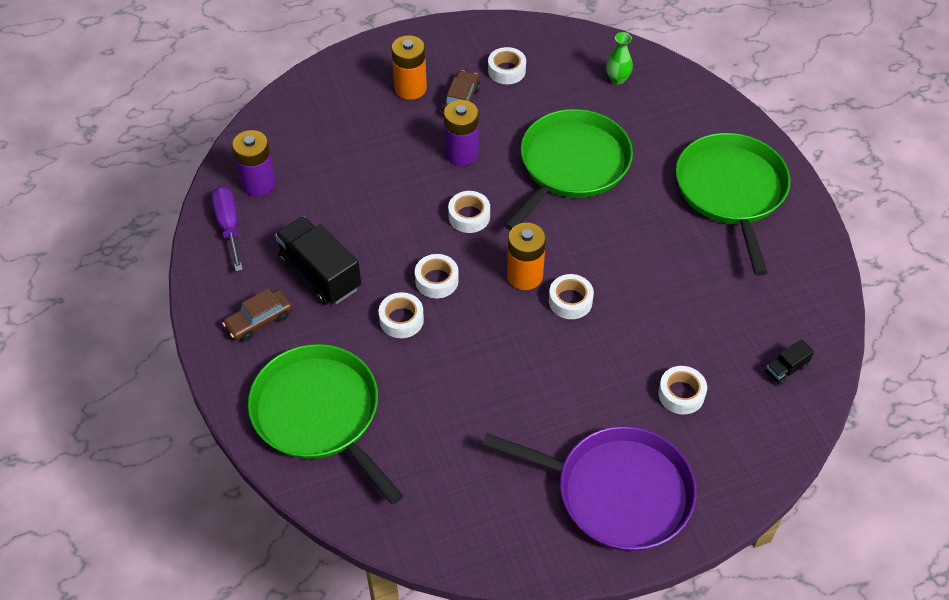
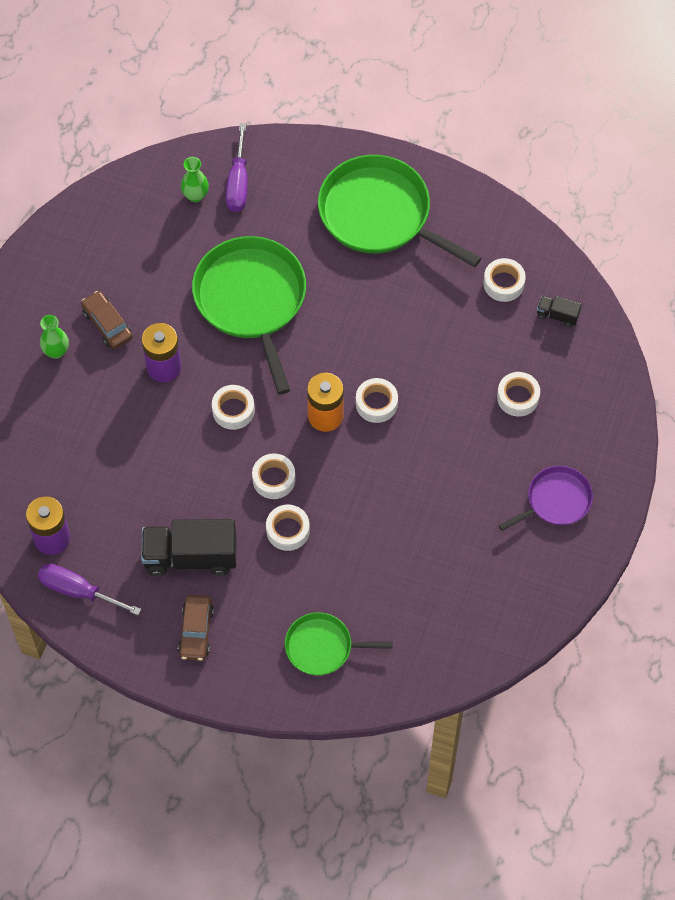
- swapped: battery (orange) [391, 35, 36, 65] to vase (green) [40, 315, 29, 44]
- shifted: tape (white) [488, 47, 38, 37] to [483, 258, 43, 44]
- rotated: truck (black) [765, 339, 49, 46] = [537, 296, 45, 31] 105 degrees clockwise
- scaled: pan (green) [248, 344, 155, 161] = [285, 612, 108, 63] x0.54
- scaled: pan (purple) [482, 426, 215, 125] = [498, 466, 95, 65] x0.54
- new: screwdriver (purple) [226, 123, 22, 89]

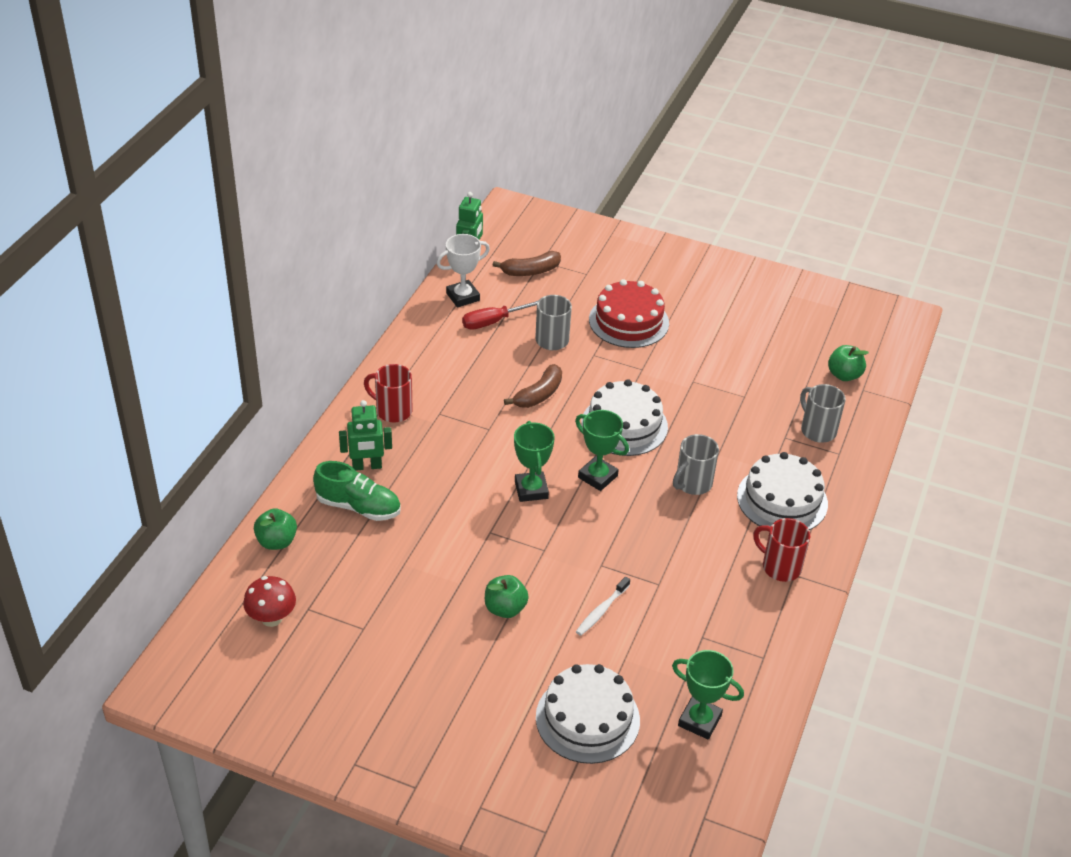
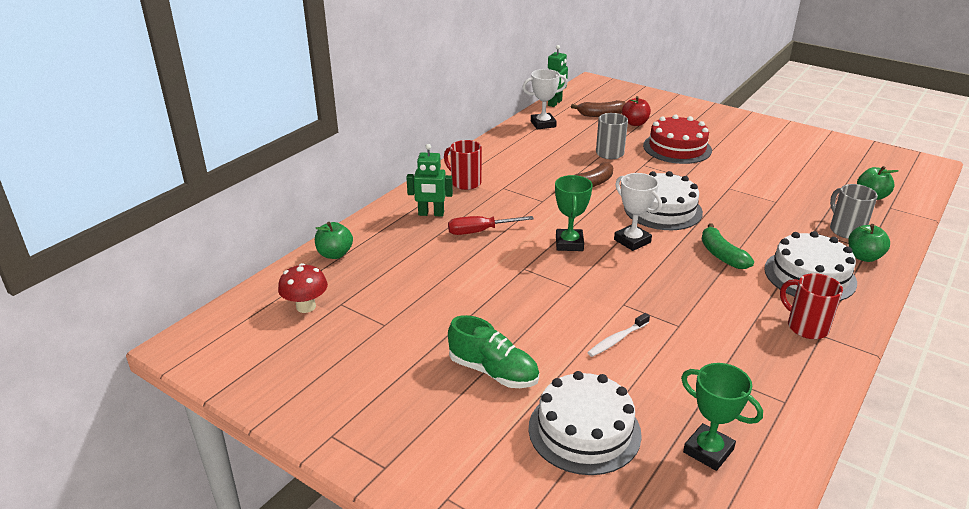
- shifted: screwdriver (red) [462, 300, 77, 30] to [448, 216, 86, 19]
- repainted: trophy (green) [575, 410, 54, 81] to trophy (white) [614, 173, 48, 78]
- swapped: mug (grey) [673, 434, 46, 61] to banana (green) [702, 223, 52, 46]
- shifted: shoe (green) [313, 461, 88, 60] to [448, 315, 91, 73]
- shifted: apple (green) [485, 575, 44, 43] to [848, 224, 42, 38]
- new: apple (red) [622, 96, 29, 30]

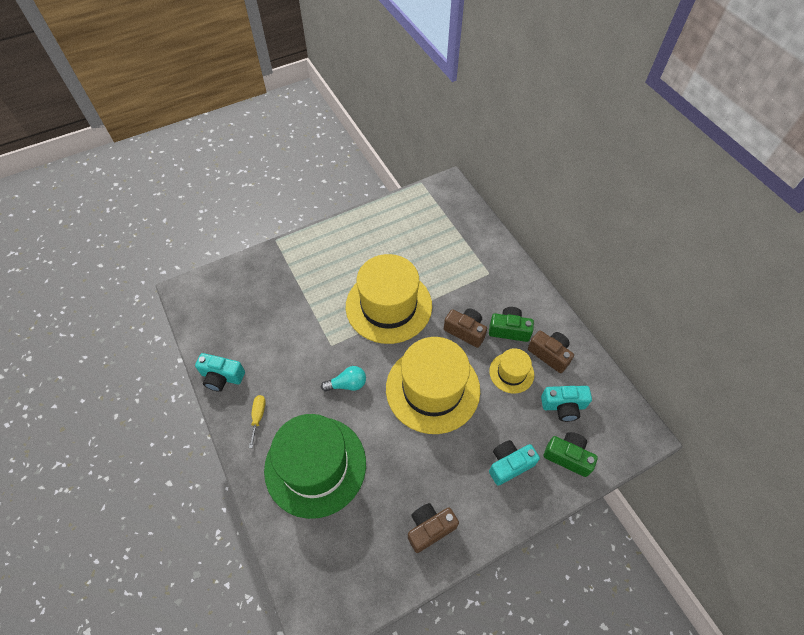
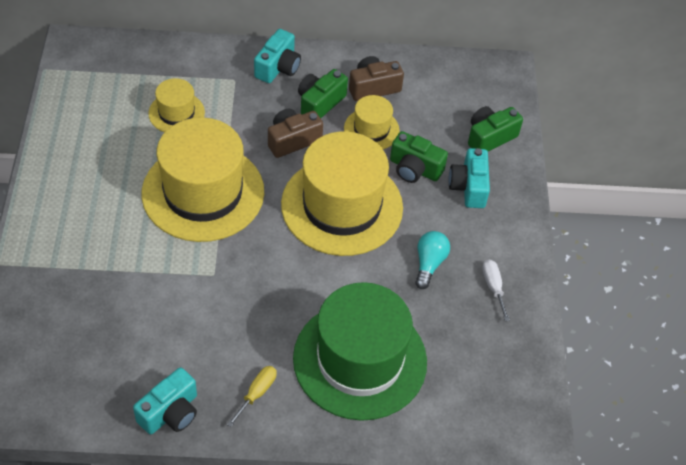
- shifted: light bulb (turquoise) [321, 366, 45, 26] to [415, 231, 35, 58]
- shifted: camera (turquoise) [541, 386, 51, 36] to [254, 29, 47, 54]
- rotated: screwdriver (yellow) [249, 395, 17, 53] = [227, 366, 50, 61] 90 degrees clockwise
- swapped: camera (brown) [408, 503, 51, 50] to screwdriver (white) [482, 260, 28, 61]
- new: hat (yellow) [148, 78, 57, 55]
- new: camera (green) [390, 131, 58, 52]

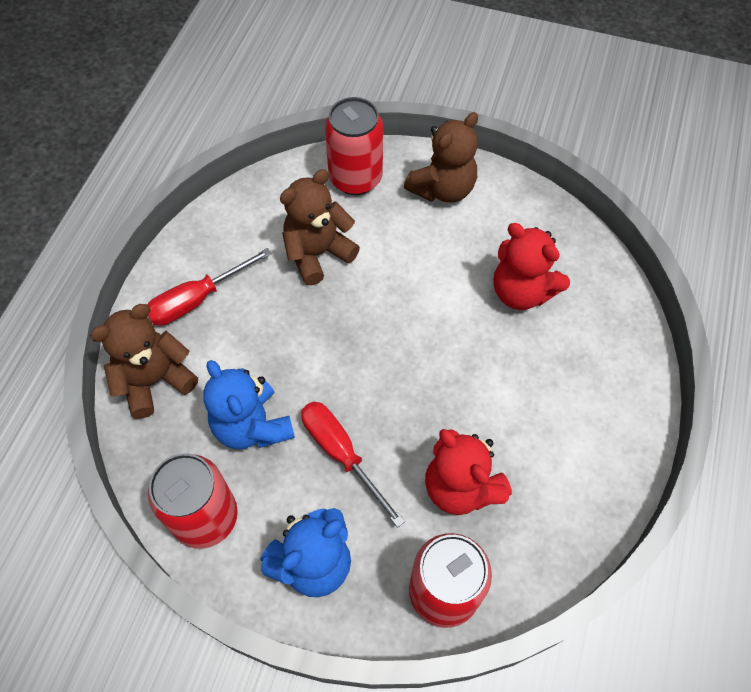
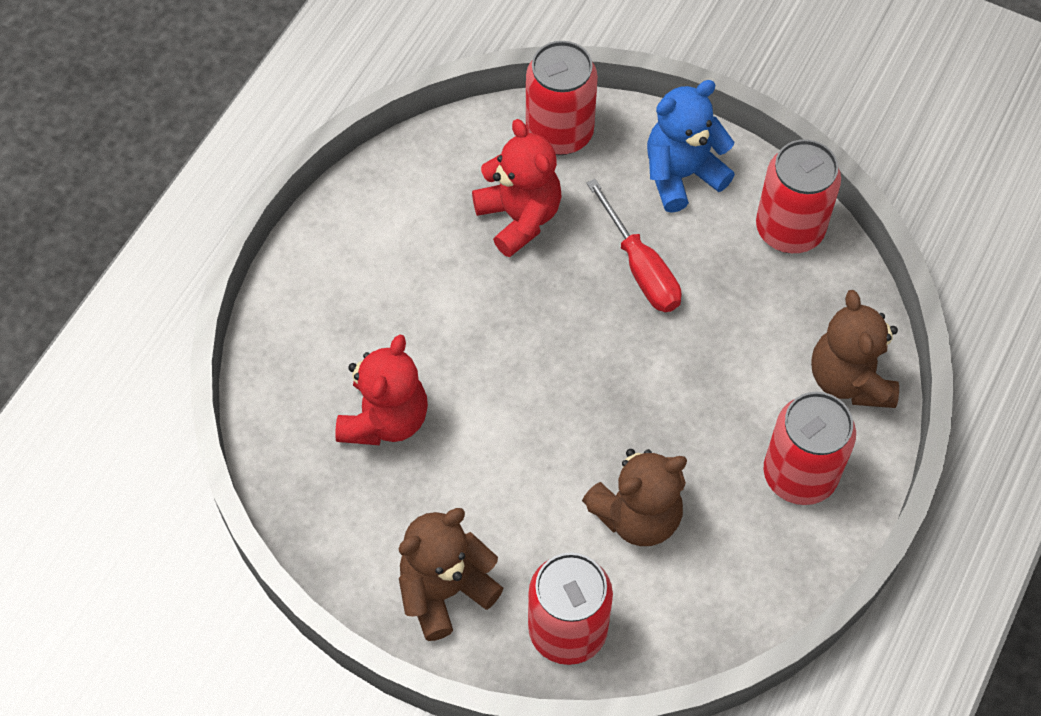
- rotated: teddy bear (red) [494, 223, 76, 87] = [335, 335, 93, 110] 60 degrees clockwise
- swapped: screwdriver (red) [147, 248, 125, 78] to can (red) [763, 392, 93, 113]
- rotated: teddy bear (brown) [90, 304, 108, 115] = [811, 290, 88, 118] 105 degrees clockwise
- gone: teddy bear (blue) [203, 360, 92, 89]

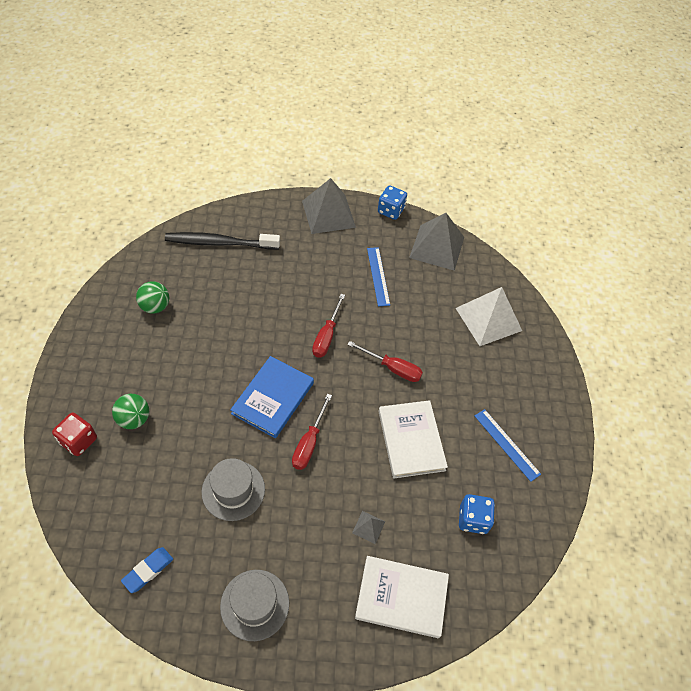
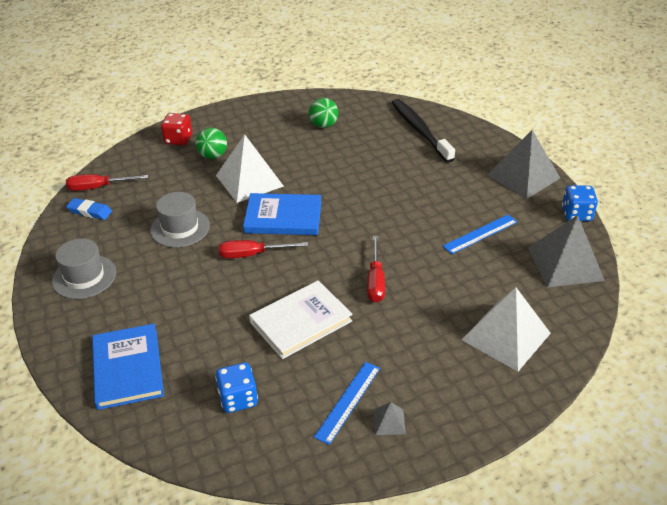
- shifted: screwdriver (red) [312, 294, 33, 64] to [66, 174, 82, 17]
- shifted: pyramid (grey) [352, 511, 33, 33] to [374, 402, 32, 33]
- repainted: book (white) [355, 556, 94, 82] to book (blue) [92, 324, 72, 86]
- new: pyramid (white) [216, 134, 68, 69]

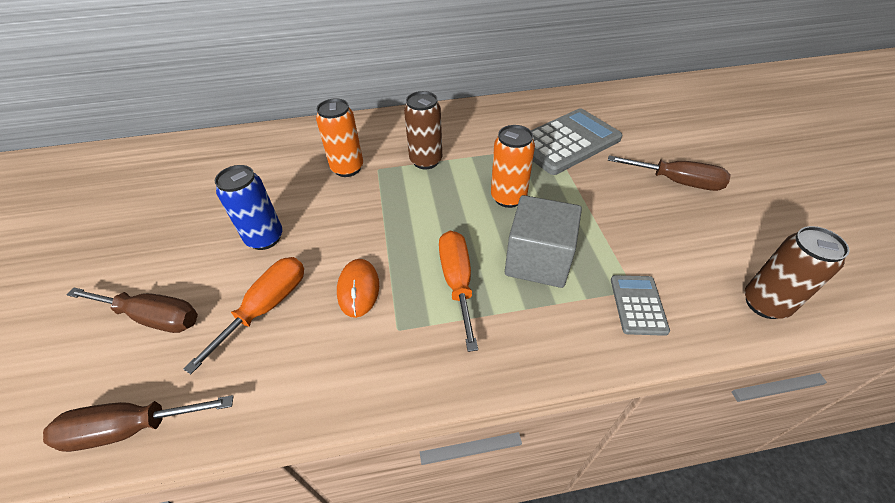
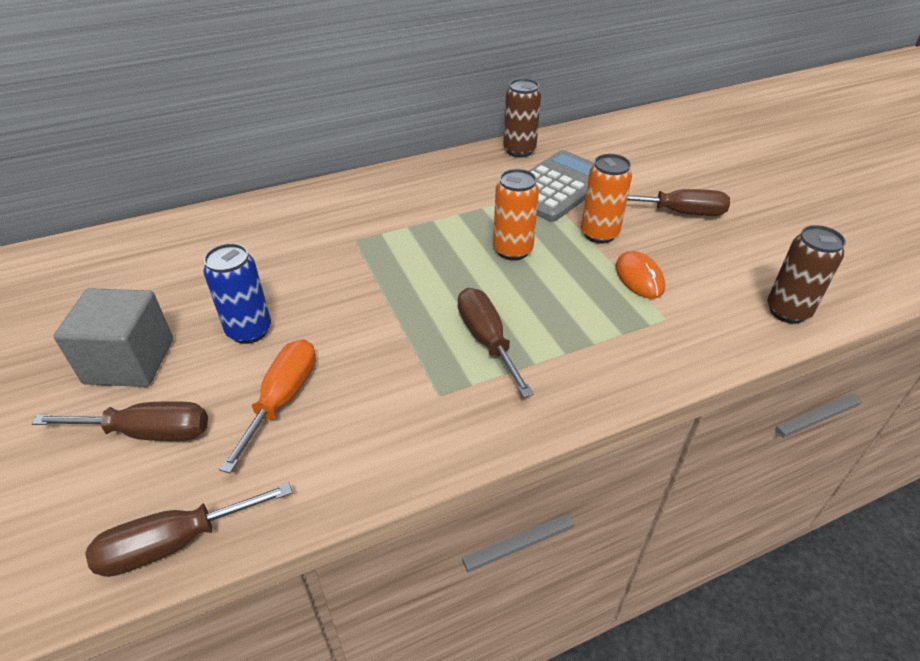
- shifted: can (brown) [404, 91, 38, 78] to [503, 78, 38, 80]
- shifted: can (orange) [316, 98, 47, 79] to [581, 154, 51, 90]
- shifted: cube (grey) [505, 195, 77, 93] to [53, 288, 120, 99]
- repainted: screwdriver (orange) [439, 231, 39, 121] to screwdriver (brown) [458, 288, 76, 110]
- shifted: mouse (orange) [337, 259, 42, 59] to [616, 251, 49, 48]
- gone: calculator (grey) [611, 275, 59, 61]

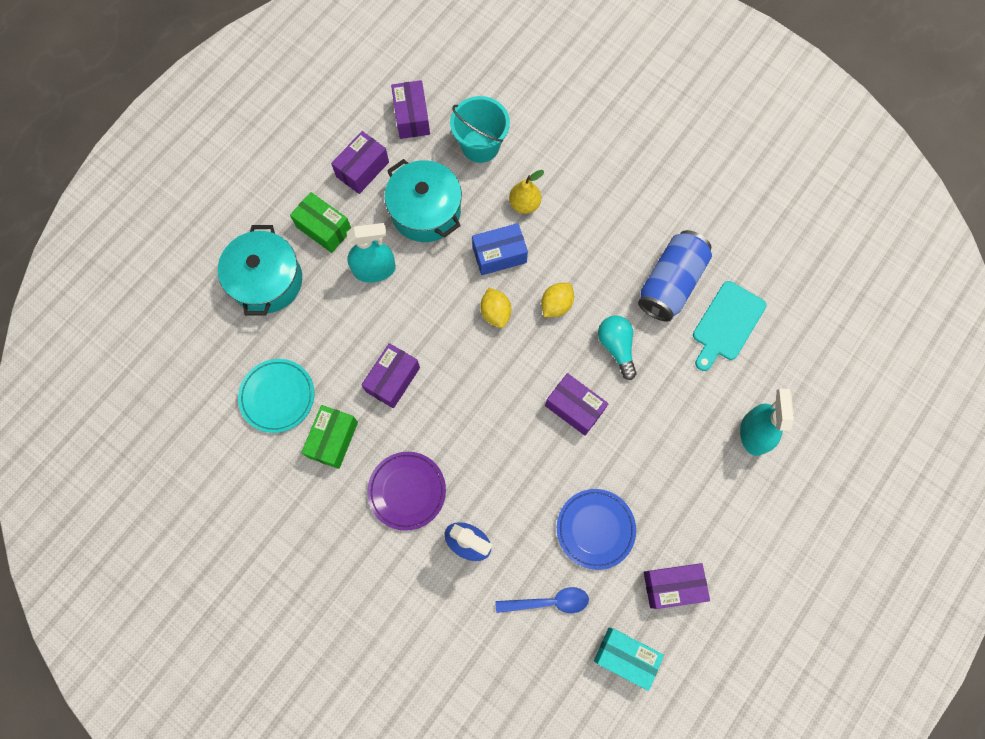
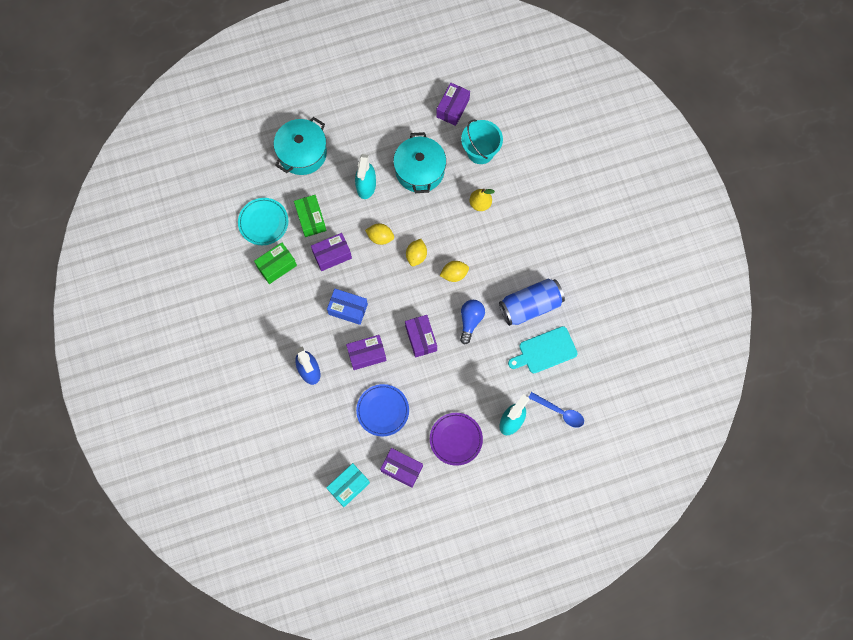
- shifted: box (purple) [331, 131, 58, 63] to [346, 335, 40, 35]
- shifted: box (green) [290, 192, 61, 61] to [294, 195, 32, 42]
- rotated: spray bottle (turquoise) [347, 223, 49, 60] = [355, 154, 21, 45] 75 degrees clockwise
- shifted: box (blue) [472, 223, 56, 52] to [327, 289, 41, 36]
- repainted: light bulb (turquoise) [598, 315, 39, 65] to light bulb (blue) [460, 300, 25, 44]
- shifted: plate (purple) [367, 452, 79, 79] to [430, 413, 53, 53]
- shifted: spoon (blue) [495, 587, 94, 26] to [528, 392, 56, 36]
- rotated: box (turquoise) [594, 627, 70, 64] = [326, 463, 44, 44] 75 degrees clockwise
- new: lemon (yellow) [365, 224, 29, 21]

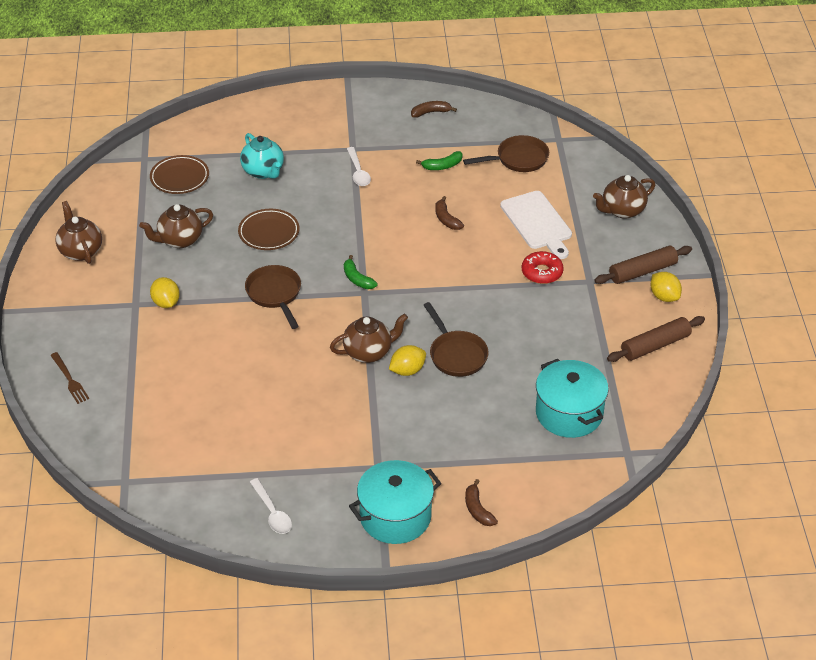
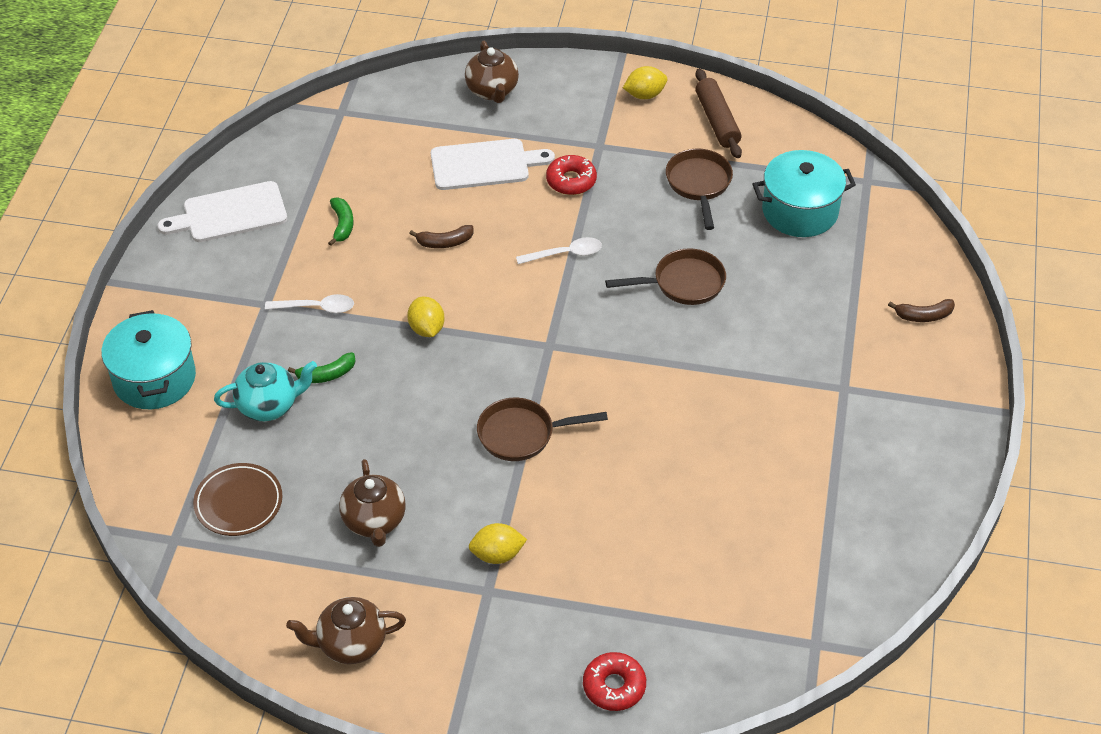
- swapped: banana (brown) [411, 101, 46, 17] to cutting board (white) [158, 181, 129, 61]
- shifted: pan (brown) [463, 135, 86, 37] to [666, 149, 67, 81]
- gone: plate (brown) [238, 209, 62, 41]
- gone: rolling pin (brown) [594, 246, 98, 38]
- shifted: banana (green) [344, 255, 34, 34] to [288, 352, 68, 31]
- gone: teapot (brown) [330, 314, 78, 49]
- shifted: lemon (yellow) [389, 345, 37, 31] to [407, 297, 38, 40]
- swapped: fork (brown) [50, 352, 39, 52] to donut (red) [583, 652, 63, 59]
- shifted: pot (turquoise) [349, 460, 92, 84] to [101, 310, 95, 99]
- shifted: spoon (white) [250, 478, 42, 56] to [516, 237, 86, 27]

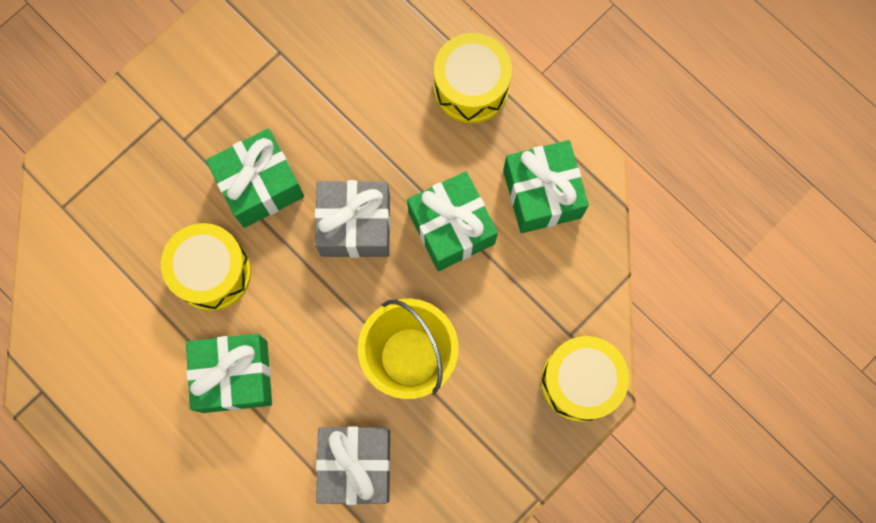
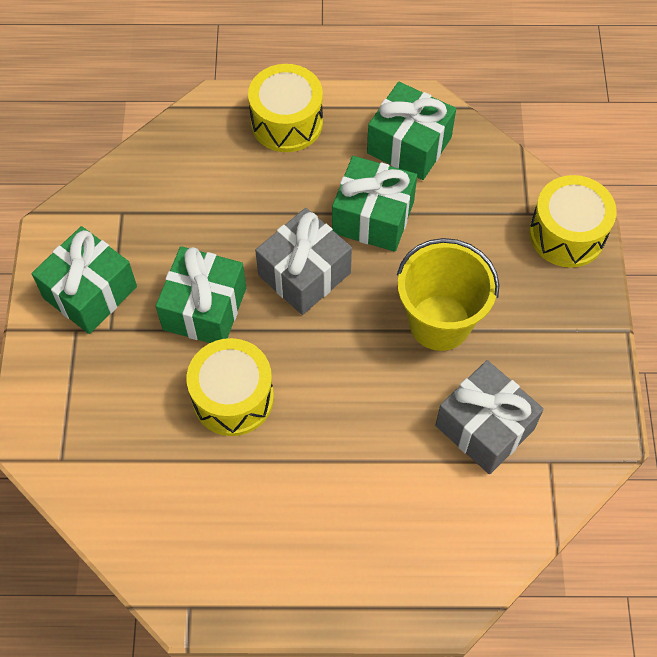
- shifted: gift (green) [186, 334, 86, 79] to [32, 226, 105, 108]

